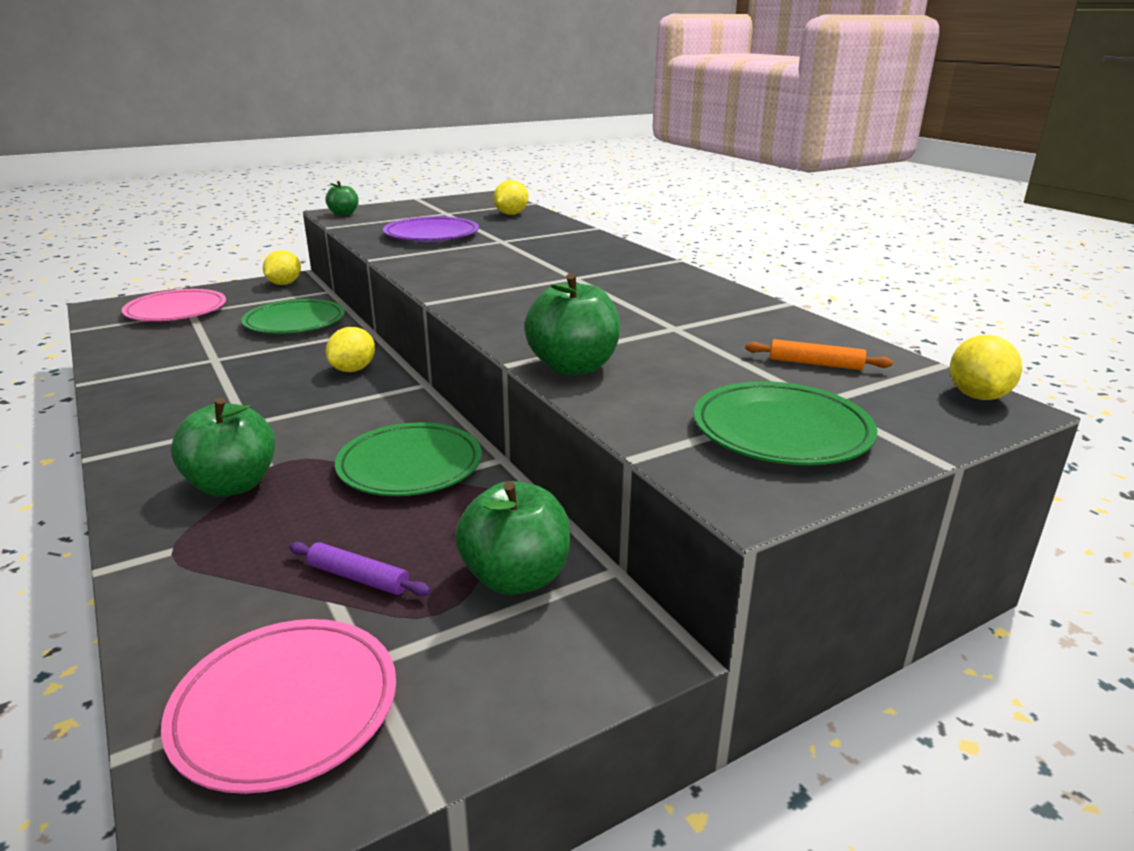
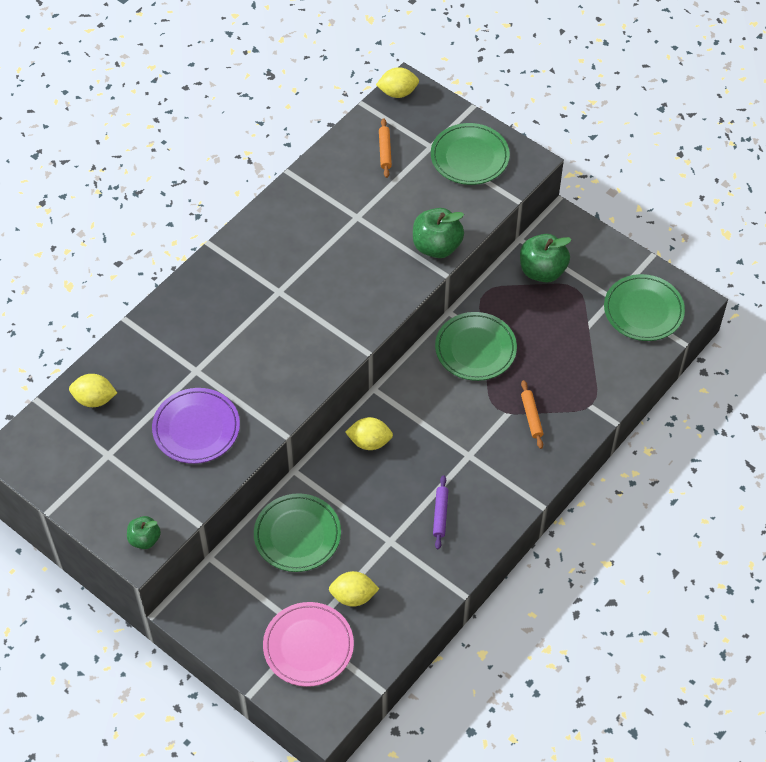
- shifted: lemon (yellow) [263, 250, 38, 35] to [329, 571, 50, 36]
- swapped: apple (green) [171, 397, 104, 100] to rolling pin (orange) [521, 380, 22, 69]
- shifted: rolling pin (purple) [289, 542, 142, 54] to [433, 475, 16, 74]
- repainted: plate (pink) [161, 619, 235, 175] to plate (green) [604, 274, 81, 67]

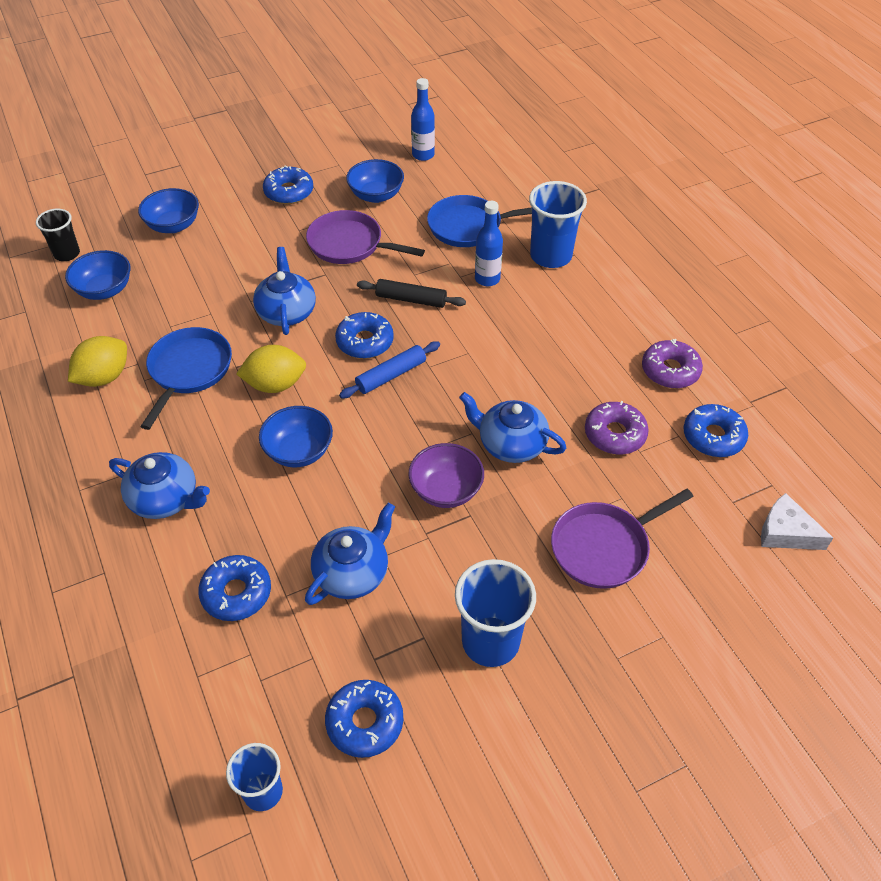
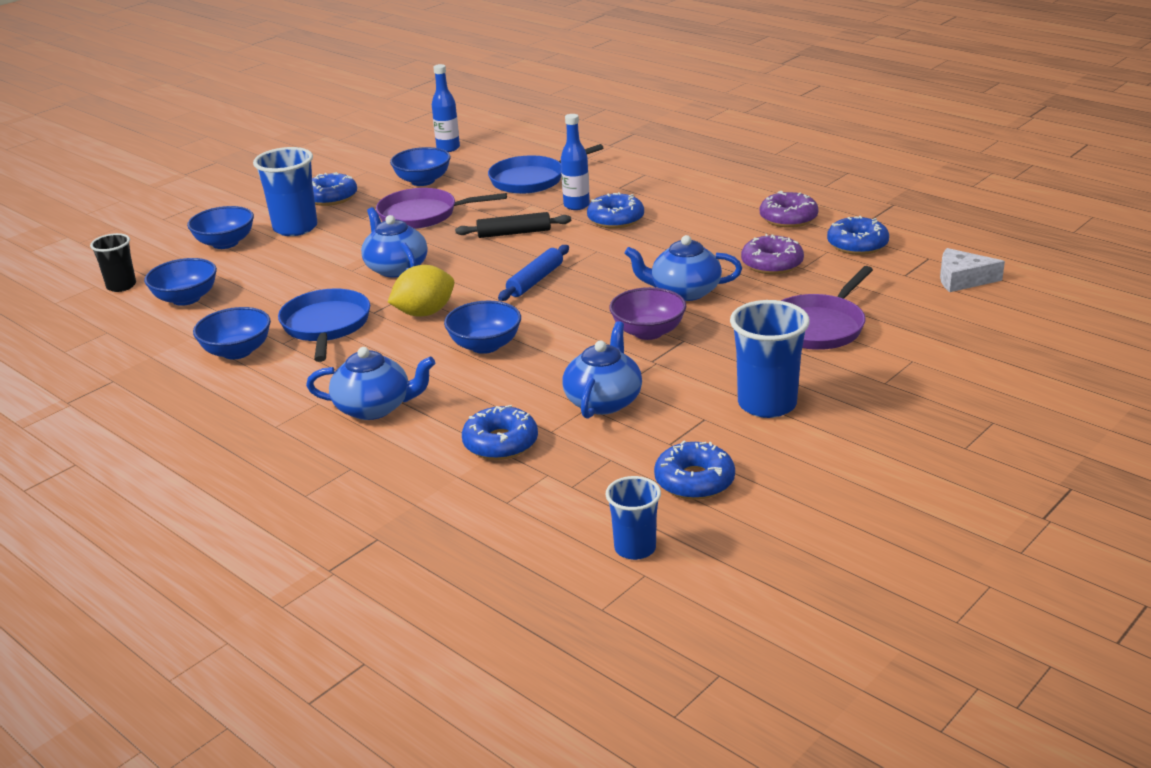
- shifted: cup (blue) [529, 181, 58, 87] to [253, 147, 64, 89]
- shifted: donut (blue) [335, 312, 59, 47] to [587, 192, 57, 37]
- swapped: lemon (yellow) [68, 336, 59, 51] to bowl (blue) [193, 307, 78, 53]

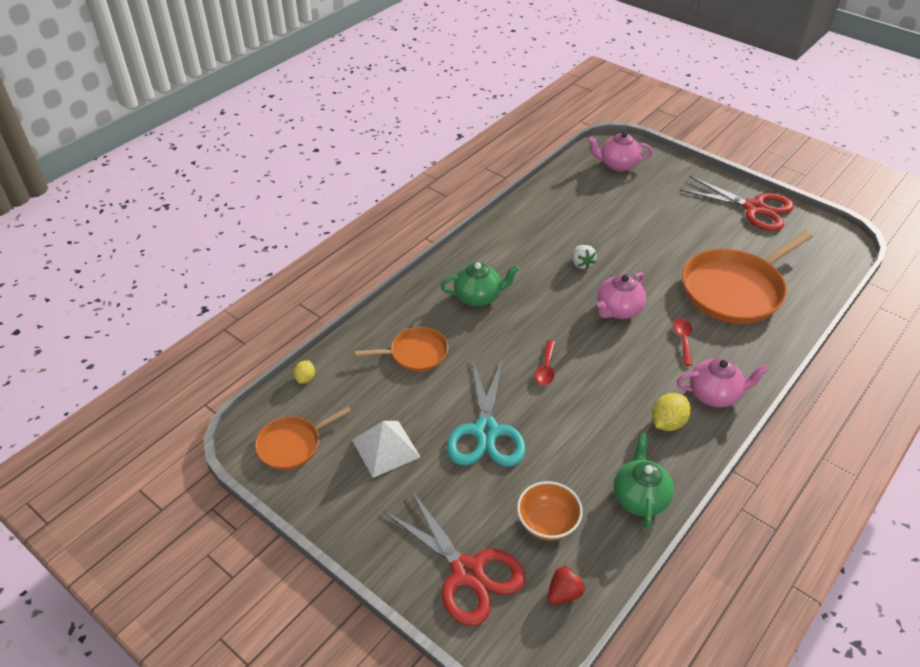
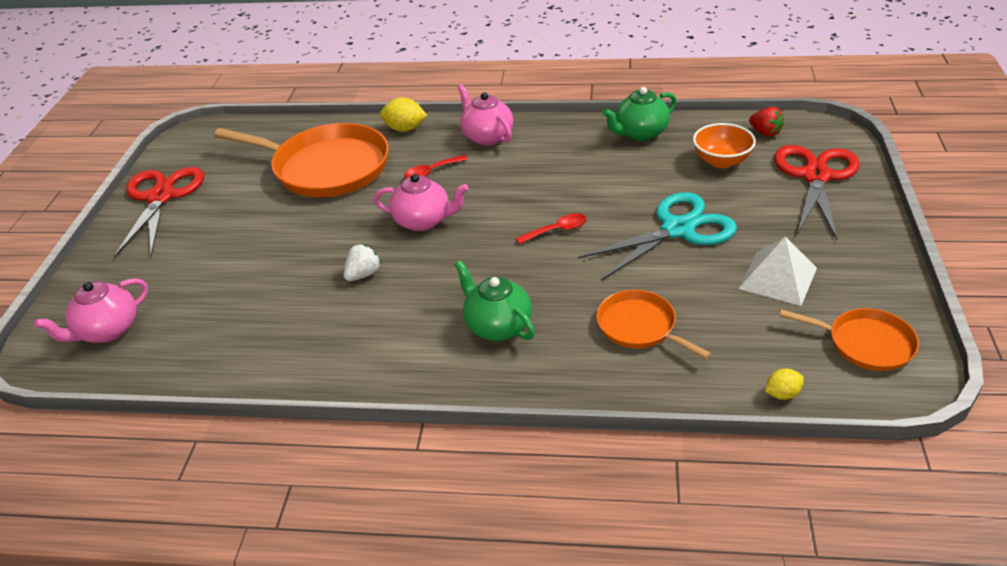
- rotated: teapot (pink) [587, 132, 66, 40] = [34, 278, 114, 65] 75 degrees clockwise
- shifted: lemon (yellow) [652, 393, 39, 38] to [380, 97, 47, 35]
- rotated: strawberry (red) [548, 565, 37, 40] = [749, 107, 35, 30] 150 degrees counterclockwise

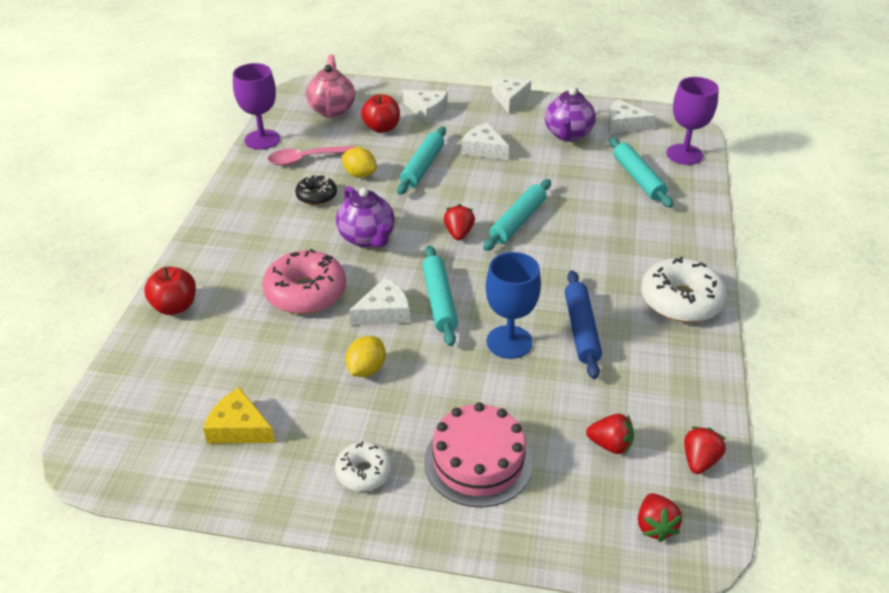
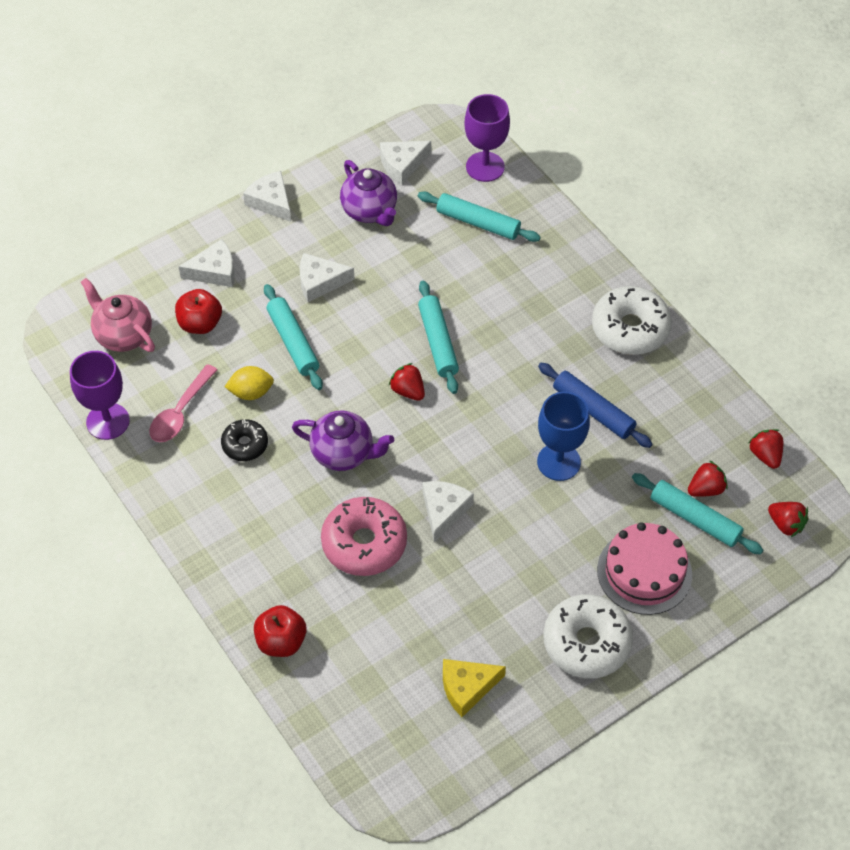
- shifted: rolling pin (turquoise) [422, 245, 36, 101] to [632, 473, 131, 81]
- gone: lemon (yellow) [346, 336, 40, 41]
- scaled: donut (white) [335, 441, 57, 50] = [543, 594, 90, 84] x1.76

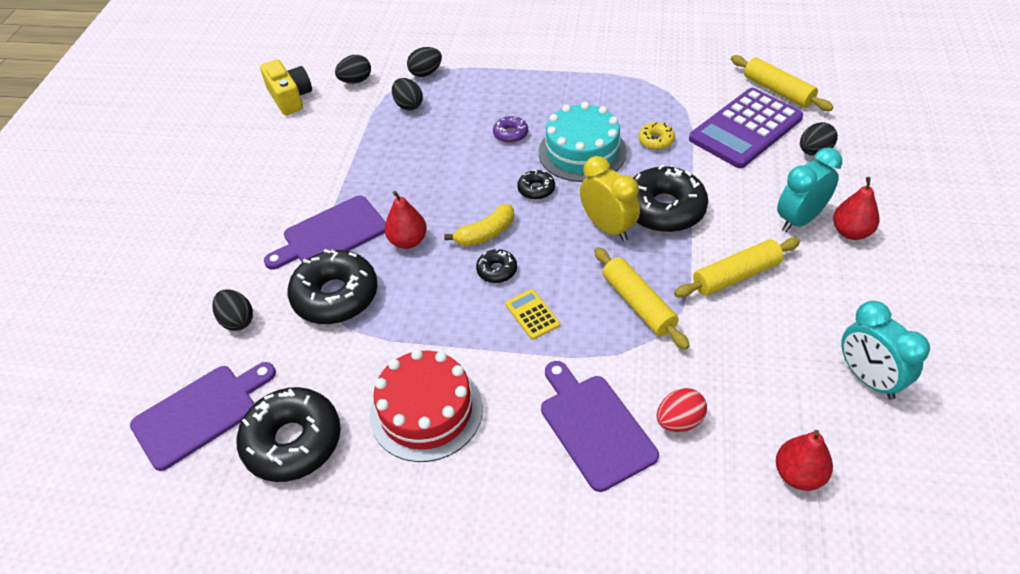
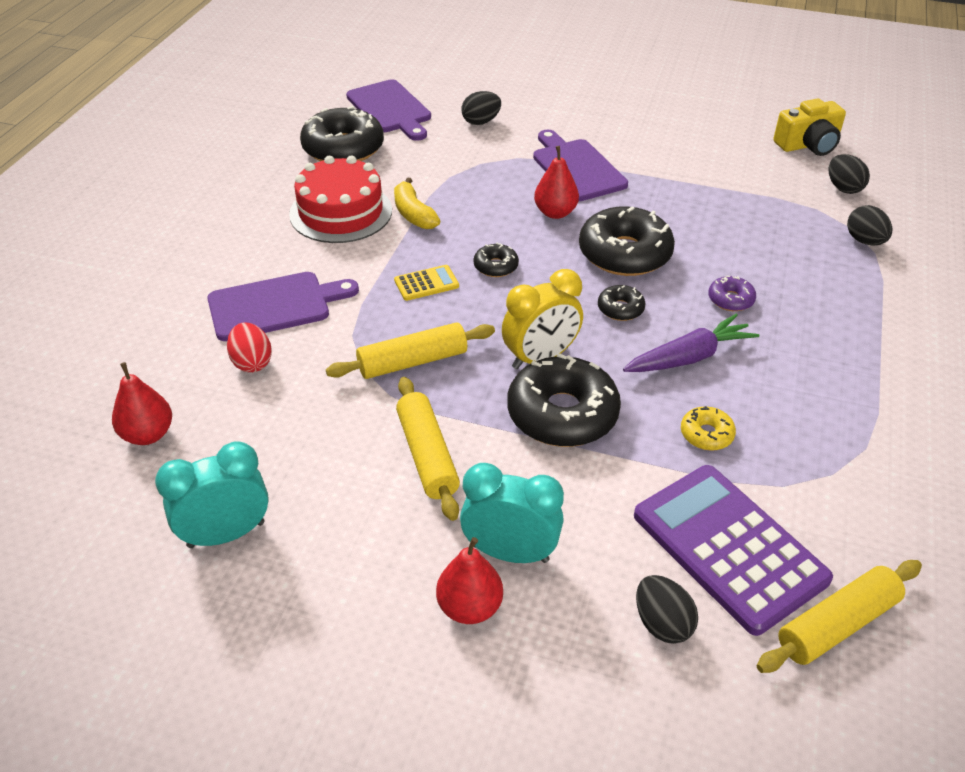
- gone: egg (black) [392, 78, 31, 33]
- swapped: cake (turquoise) [539, 102, 88, 80] to carrot (purple) [623, 314, 136, 58]
- rotated: clock (turquoise) [777, 148, 65, 84] = [460, 463, 104, 100] 45 degrees counterclockwise
- shifted: banana (yellow) [444, 204, 70, 42] to [394, 177, 46, 52]
- shifted: donut (black) [288, 249, 90, 75] to [579, 206, 96, 70]

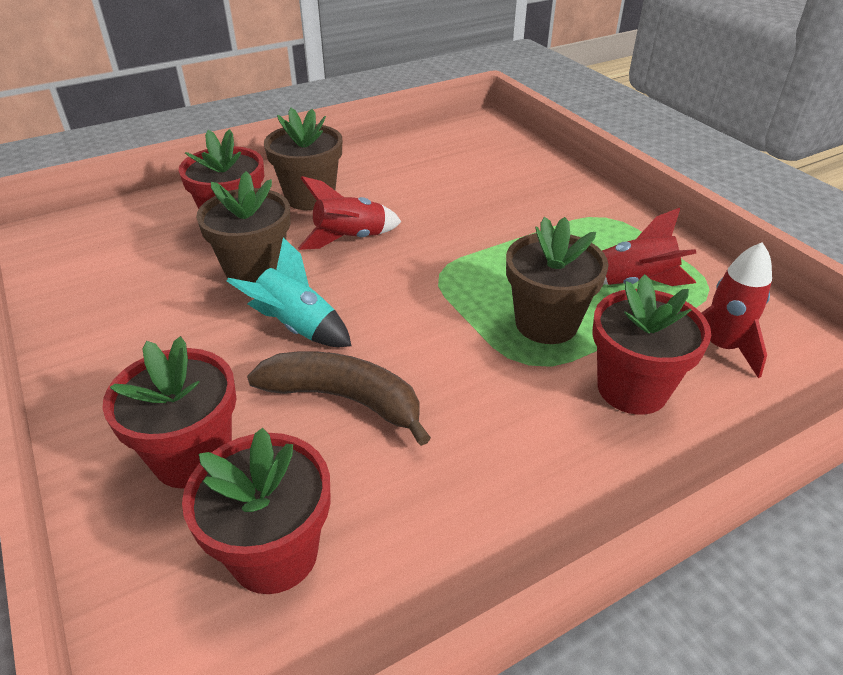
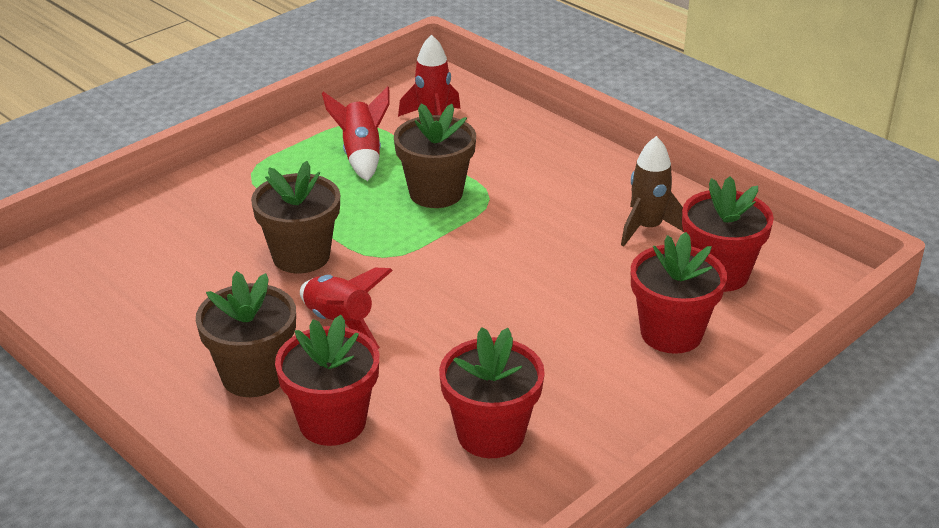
- shifted: flower pot (brown) [196, 171, 95, 112] to [251, 161, 89, 112]
- gone: rocket (turquoise) [227, 237, 125, 110]
- shifted: flower pot (red) [592, 274, 119, 141] to [439, 327, 106, 131]
- gone: banana (brown) [247, 351, 184, 95]
- new: rocket (brown) [621, 136, 63, 111]

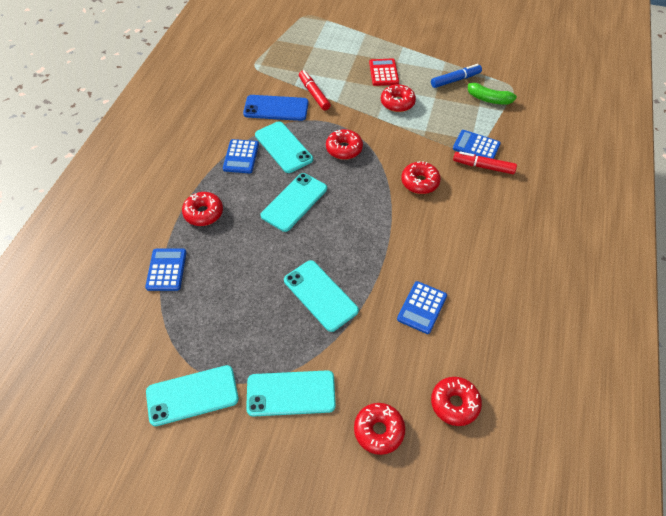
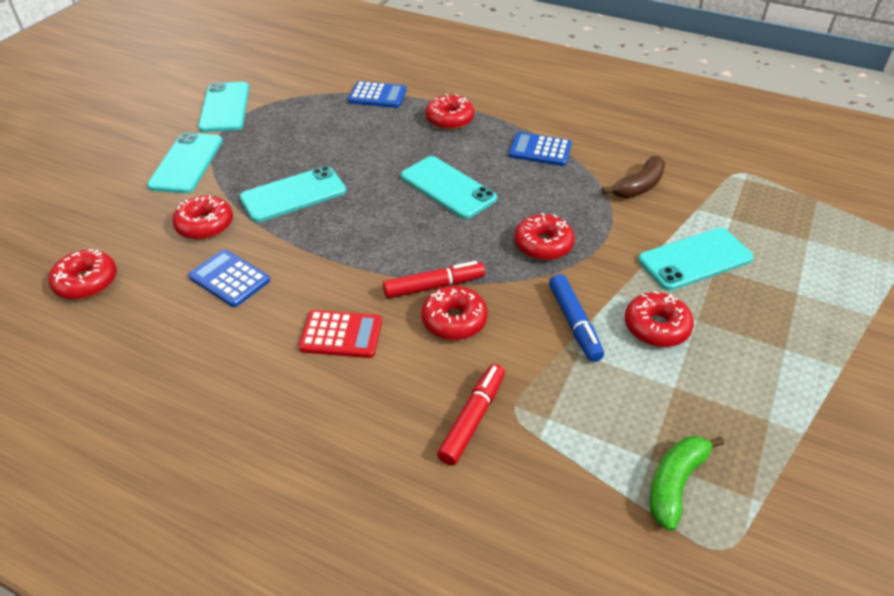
- shifted: calculator (red) [369, 58, 30, 28] to [299, 310, 83, 48]
- shifted: marker (blue) [431, 64, 51, 24] to [549, 274, 55, 88]
- shifted: marker (red) [299, 70, 32, 40] to [383, 261, 102, 38]
- swapped: phone (blue) [243, 95, 66, 26] to banana (brown) [602, 155, 63, 43]
- shifted: phone (turquoise) [255, 121, 58, 52] to [638, 228, 116, 63]
- gone: calculator (blue) [453, 130, 48, 29]
- shifted: donut (red) [354, 403, 51, 52] to [172, 196, 61, 44]

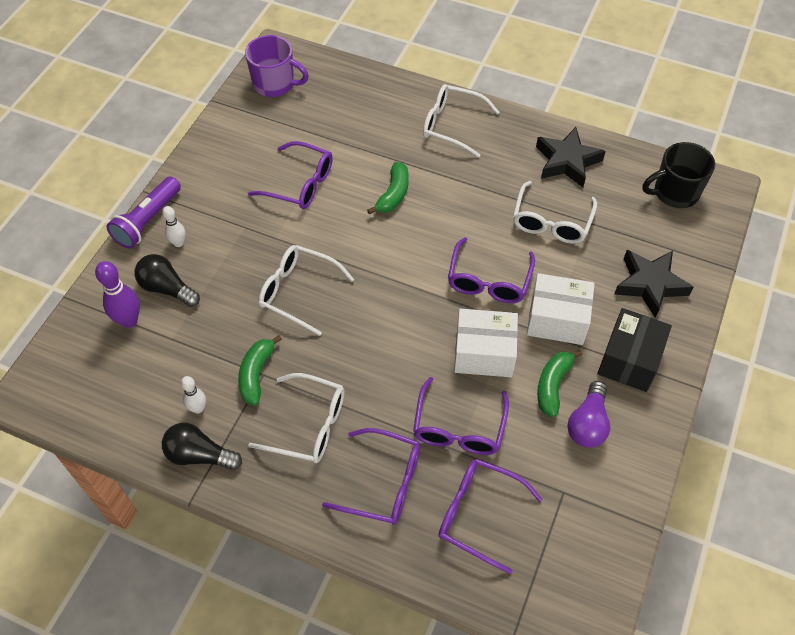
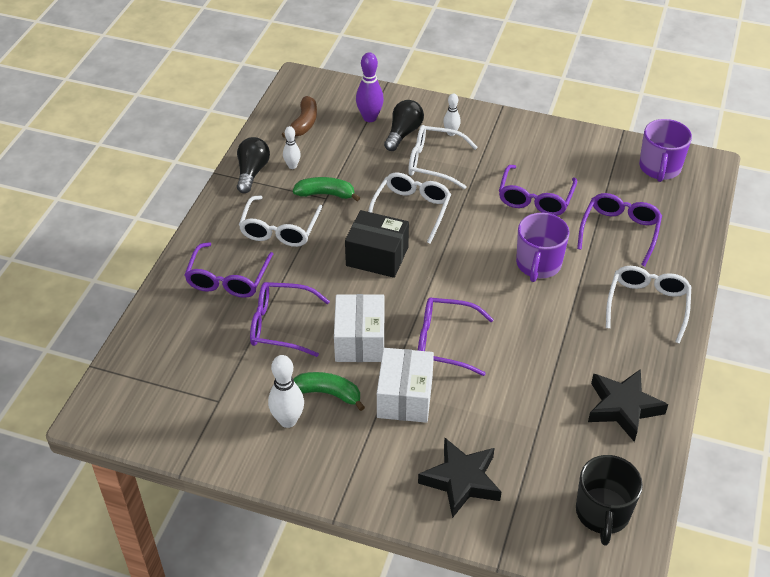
- rotated: mug (black) [643, 142, 72, 66] = [576, 455, 67, 91] 150 degrees counterclockwise
- swapped: banana (green) [367, 162, 42, 52] to mug (purple) [516, 213, 54, 69]
- gone: flashlight (purple) [107, 176, 74, 73]
- shifted: glasses (white) [513, 181, 84, 62] to [408, 125, 70, 64]
- shifted: box (black) [597, 308, 75, 84] to [345, 210, 64, 68]
- swapped: light bulb (purple) [567, 381, 43, 67] to bowling pin (white) [268, 355, 36, 73]
- shifted: glasses (purple) [438, 459, 105, 115] to [577, 193, 85, 74]
- new: banana (brown) [282, 96, 35, 42]

